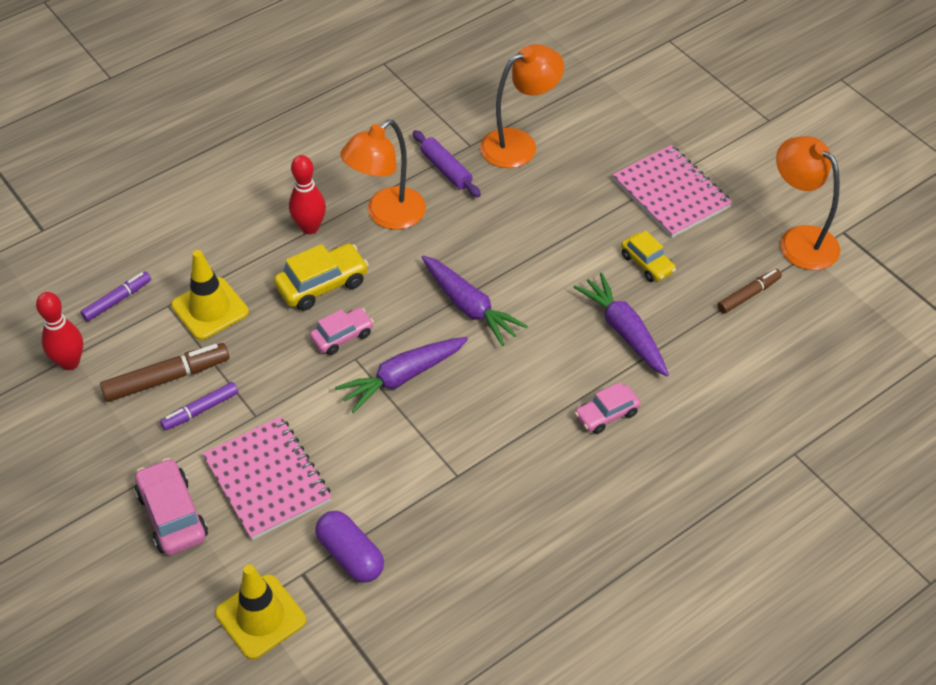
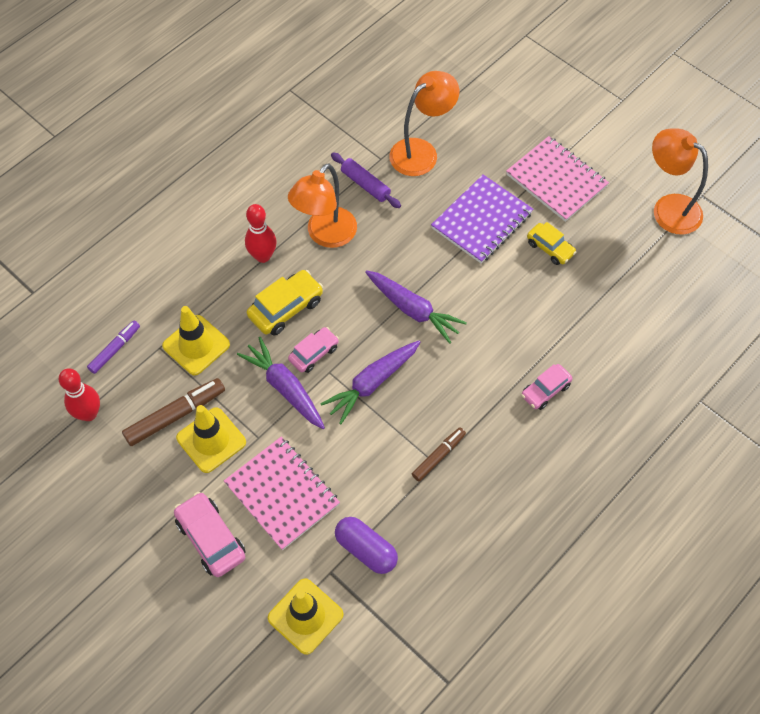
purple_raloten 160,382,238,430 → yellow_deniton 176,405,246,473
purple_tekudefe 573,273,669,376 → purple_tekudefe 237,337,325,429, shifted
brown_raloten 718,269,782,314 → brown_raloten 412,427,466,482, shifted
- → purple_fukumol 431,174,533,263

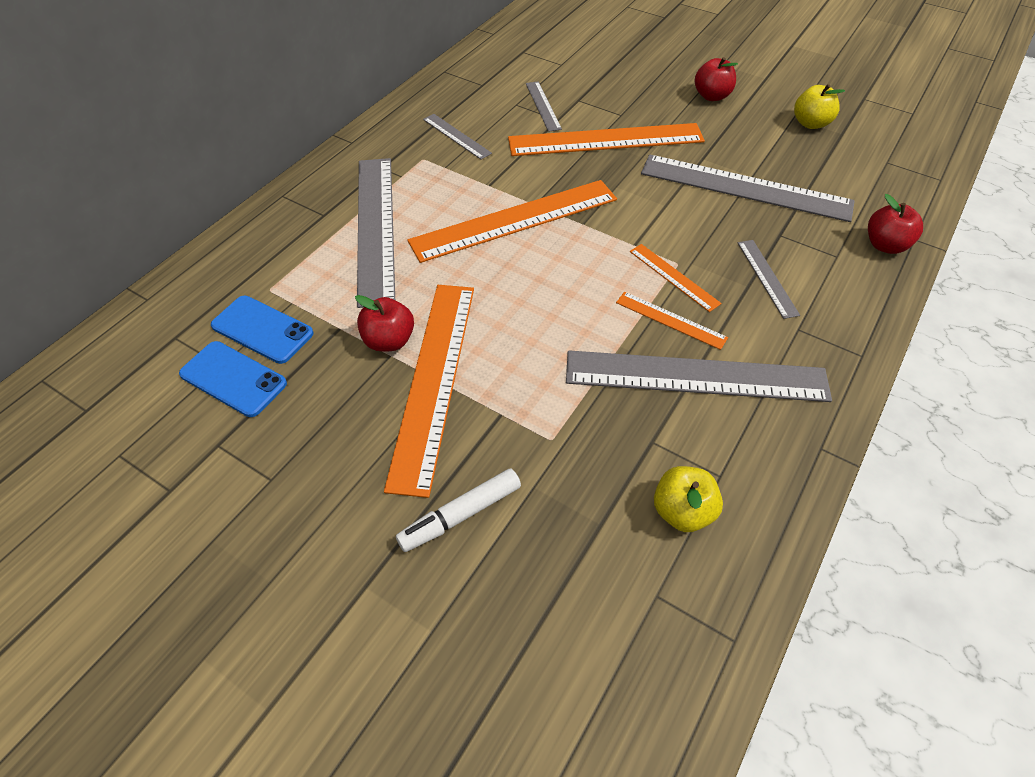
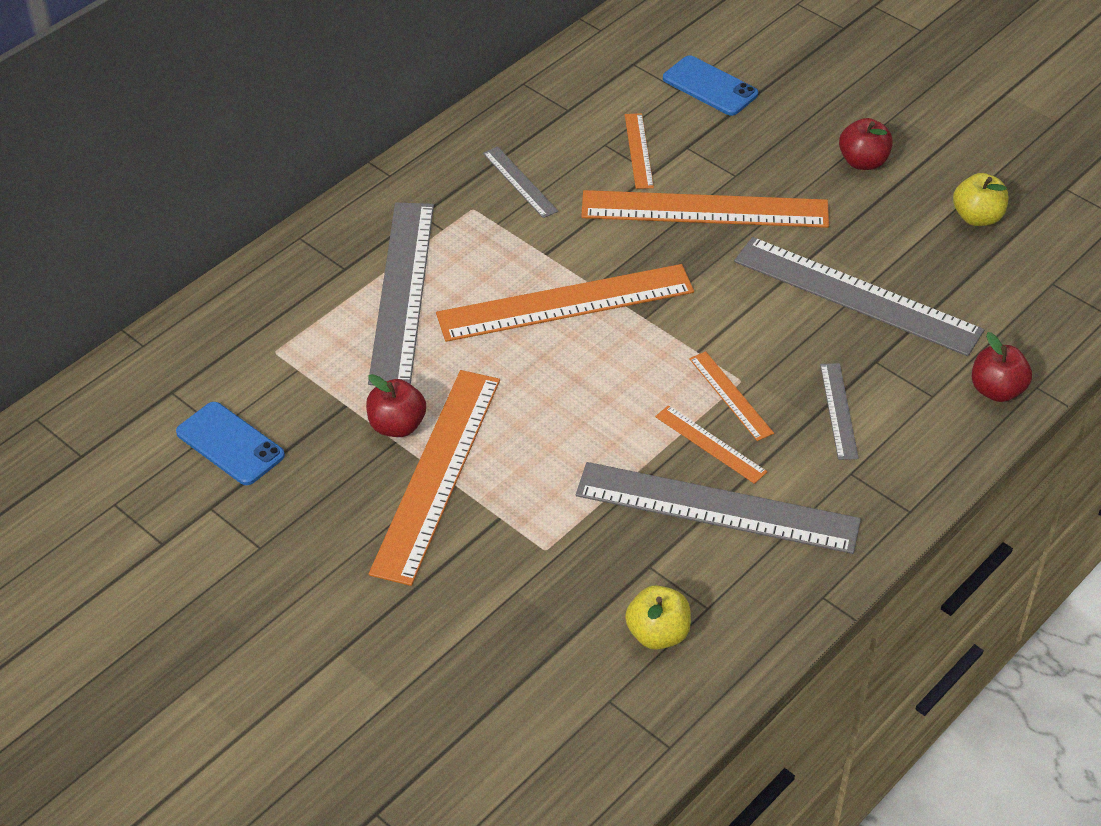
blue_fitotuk 211,296,314,364 → blue_fitotuk 663,55,758,116, shifted
white_raloten 396,469,521,552 → -
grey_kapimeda 526,81,562,132 → orange_kapimeda 625,113,654,189

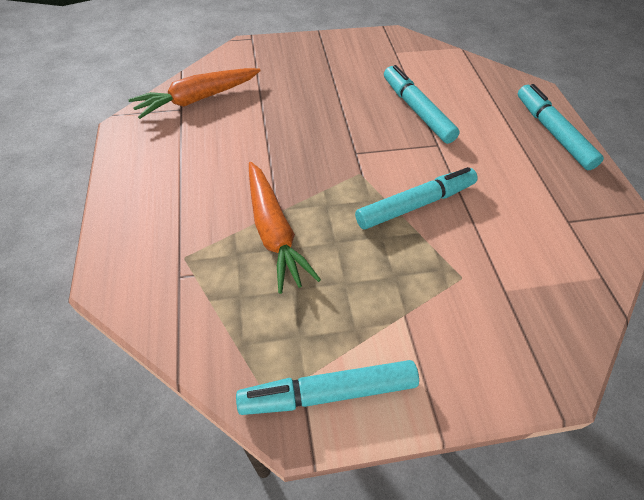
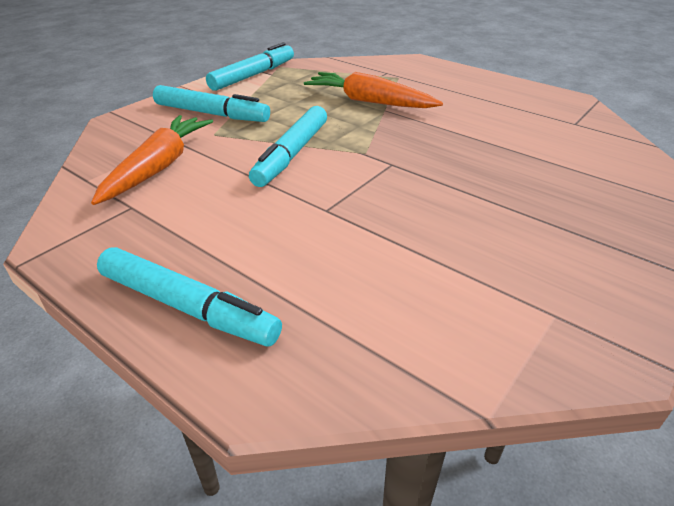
orange_tekudefe 128,68,261,119 → orange_tekudefe 91,115,213,205, shifted
turquoise_raloten 384,65,460,144 → turquoise_raloten 153,85,270,122, shifted

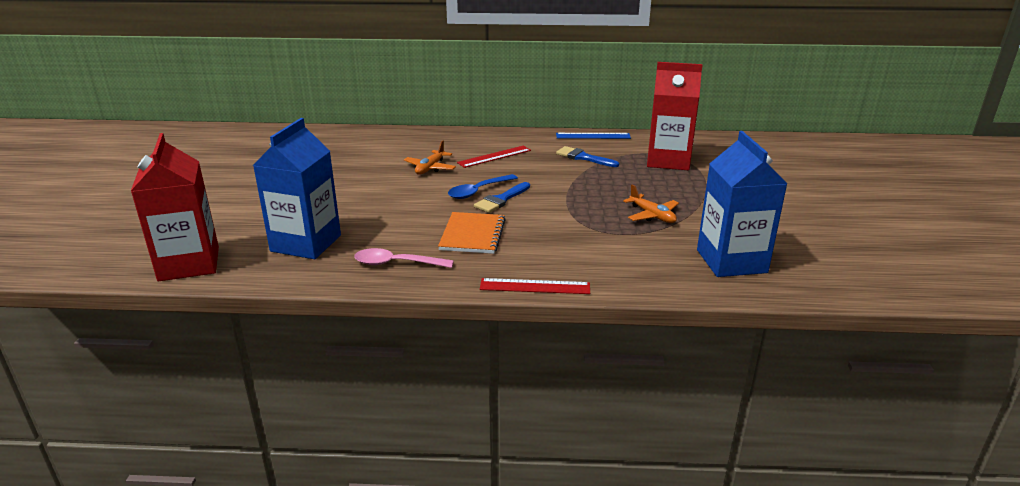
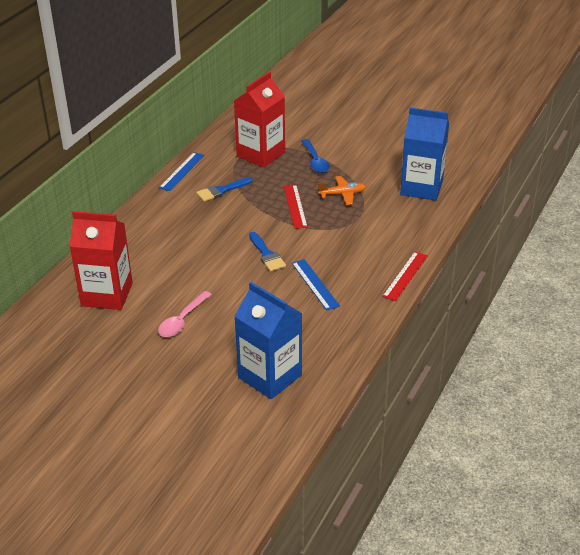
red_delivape 131,133,219,281 → red_delivape 70,211,133,310, shifted
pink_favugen 354,248,454,268 → pink_favugen 158,291,212,337, shifted
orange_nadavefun 404,140,456,175 → -
orange_fukumol 438,212,506,254 → blue_kapimeda 292,259,340,310
blue_favugen 448,174,518,199 → blue_favugen 302,139,330,173, shifted
red_kapimeda 457,146,531,168 → red_kapimeda 284,185,308,229, shifted

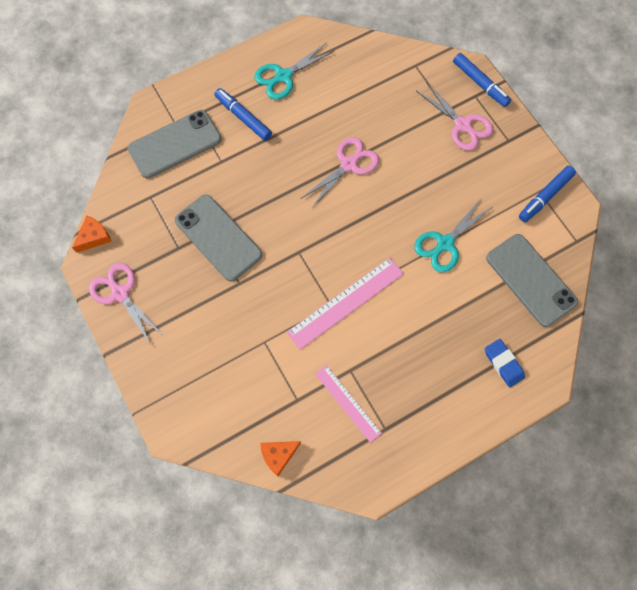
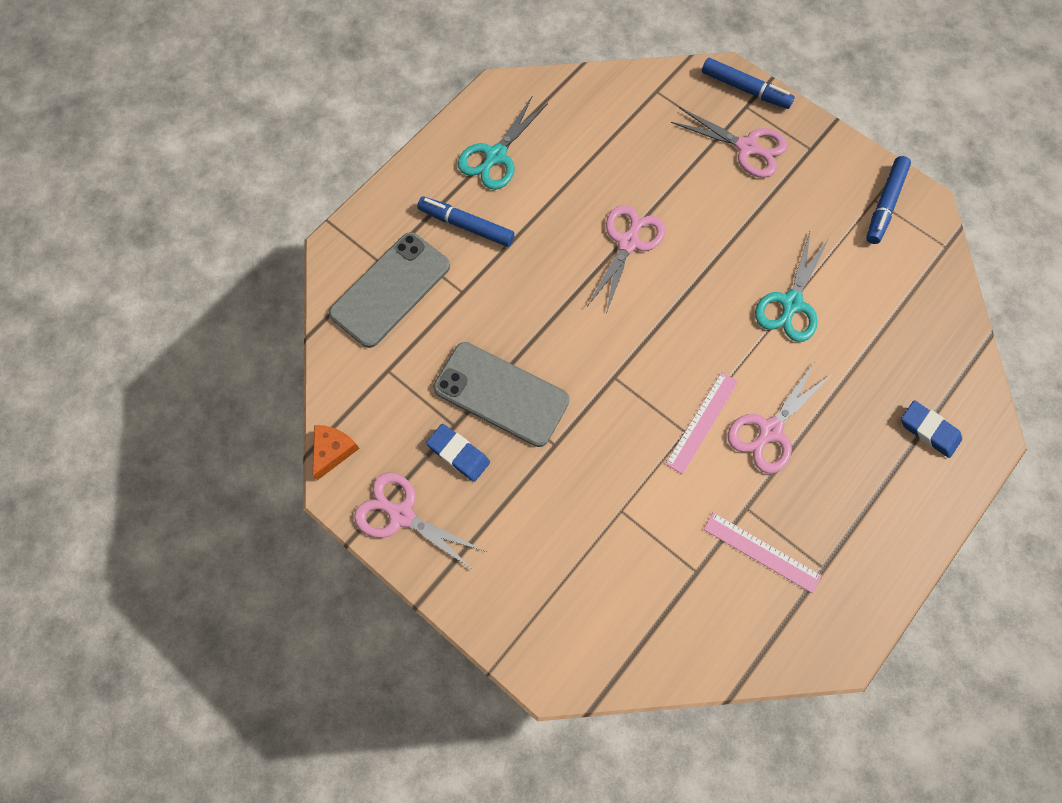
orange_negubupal 260,441,301,476 → -
pink_kapimeda 287,258,404,350 → pink_kapimeda 665,372,738,474, x0.64
grey_fitotuk 486,234,578,327 → -
- → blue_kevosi 426,424,490,482
- → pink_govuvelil 728,362,831,474

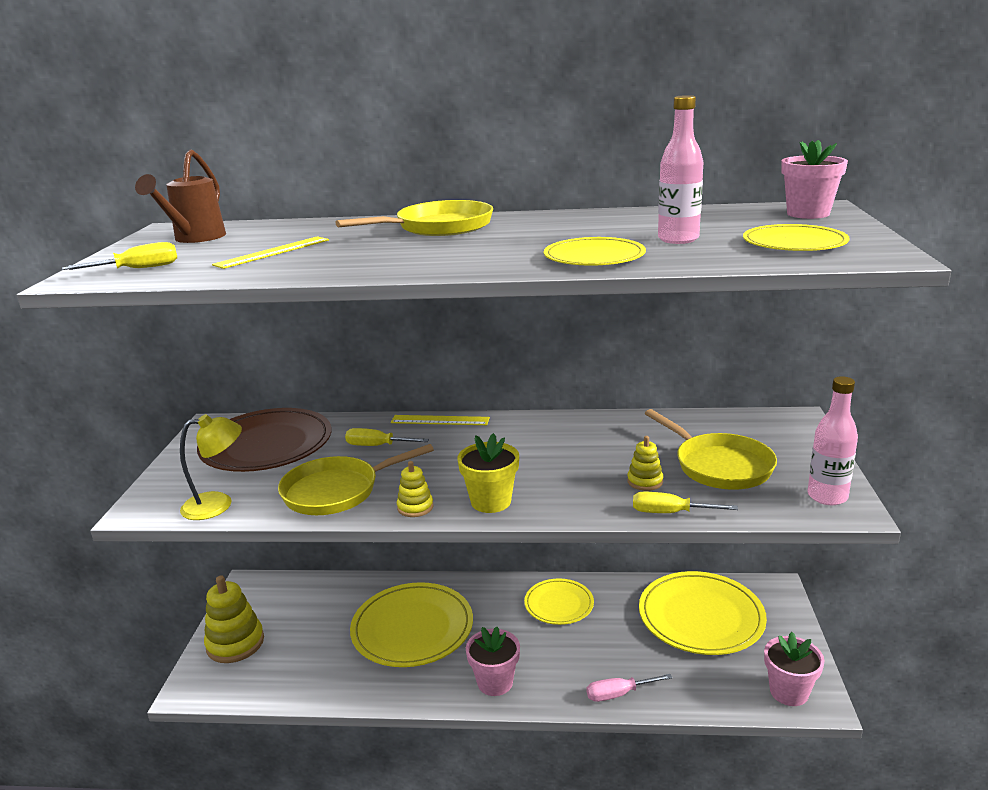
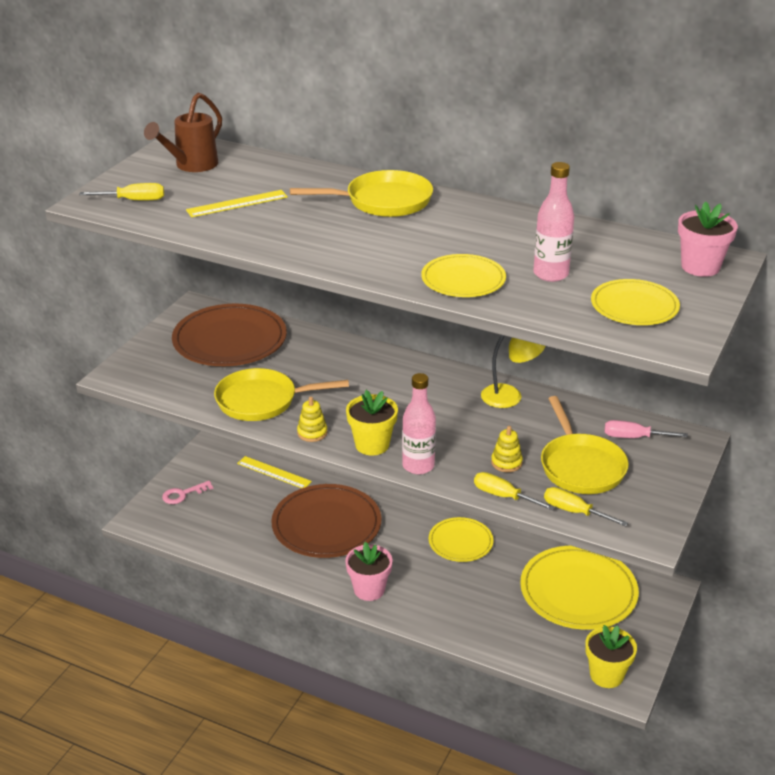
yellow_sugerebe 180,414,242,520 → yellow_sugerebe 481,335,545,408, shifted
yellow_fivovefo 204,576,264,663 → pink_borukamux 162,481,213,504
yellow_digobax 345,428,429,446 → yellow_digobax 544,487,628,526, shifted
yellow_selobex 350,582,473,667 → brown_selobex 271,484,381,558
yellow_kapimeda 391,415,490,425 → yellow_kapimeda 237,456,312,488, shifted
pink_digobax 586,674,672,702 → pink_digobax 604,420,688,438, shifted
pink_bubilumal 764,632,824,706 → yellow_bubilumal 585,625,637,688
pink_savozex 808,376,858,505 → pink_savozex 402,373,436,474, shifted

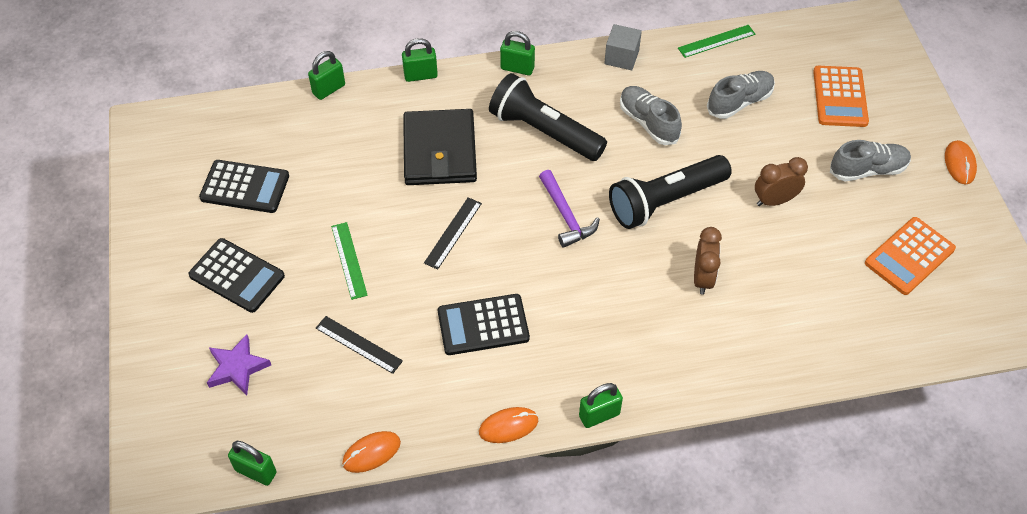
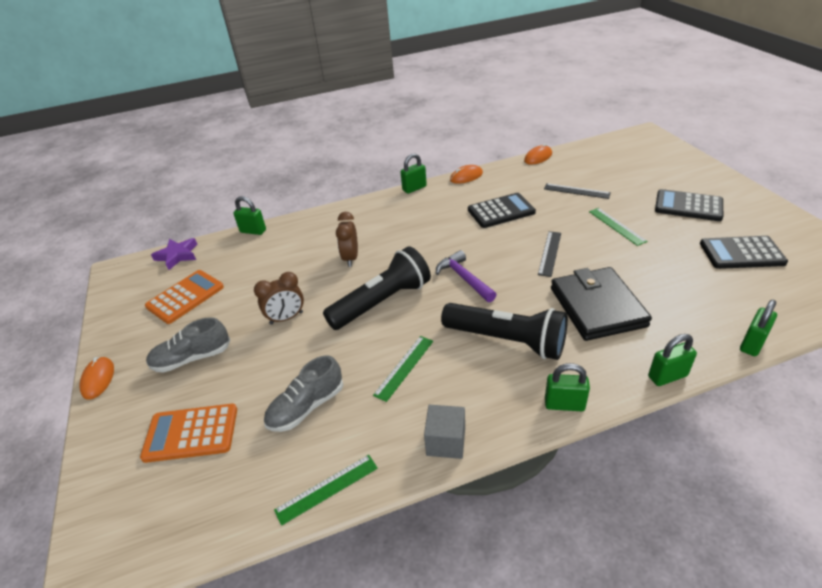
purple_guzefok 207,334,271,395 → purple_guzefok 151,238,197,270, shifted
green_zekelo 228,441,277,486 → green_zekelo 233,196,266,235, shifted
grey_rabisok 620,86,682,145 → green_kapimeda 373,336,433,402
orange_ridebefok 813,66,869,127 → orange_ridebefok 140,404,237,463, 90 degrees counterclockwise

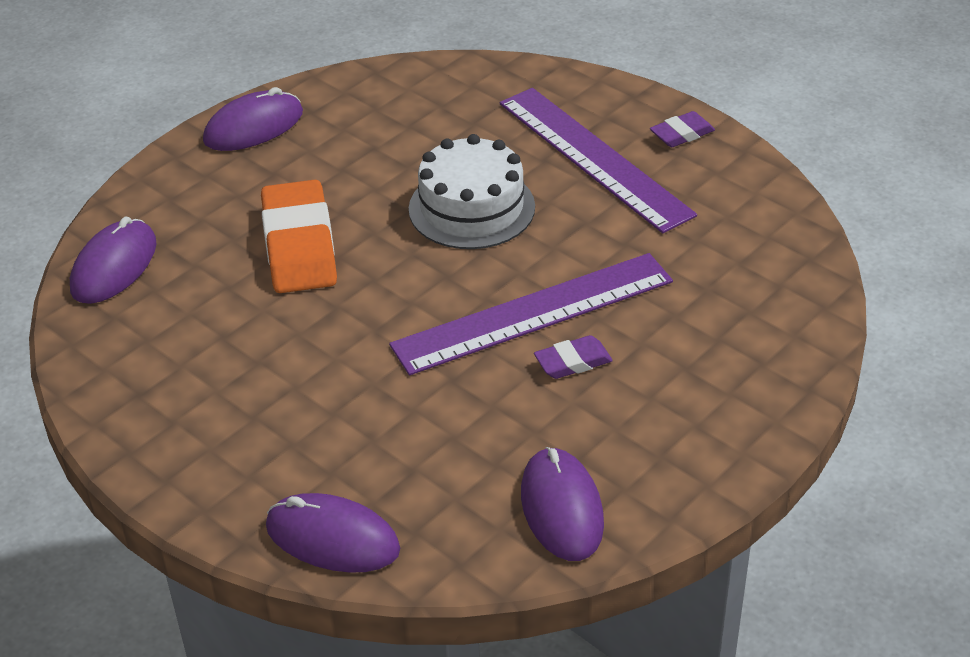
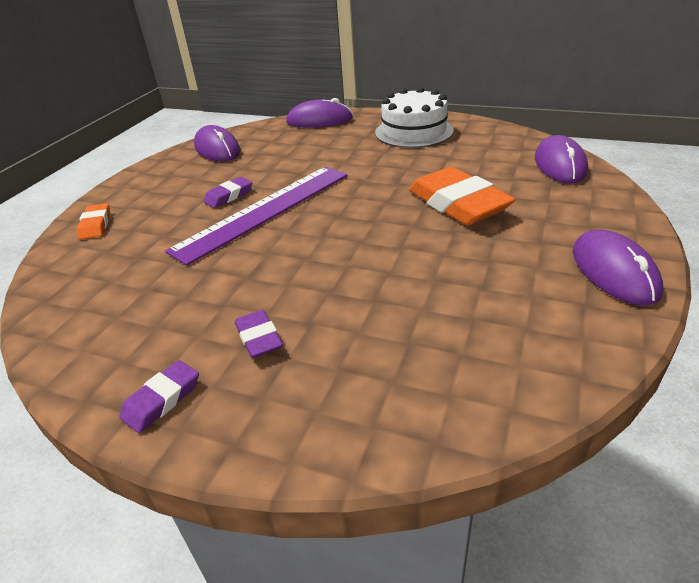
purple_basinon 203,87,303,151 → purple_basinon 573,230,663,306, 45 degrees counterclockwise
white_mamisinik 409,134,535,249 → white_mamisinik 375,87,454,148, shifted
purple_kapimeda 500,88,697,233 → purple_kevosi 235,310,283,358
- → orange_kevosi 77,203,110,239

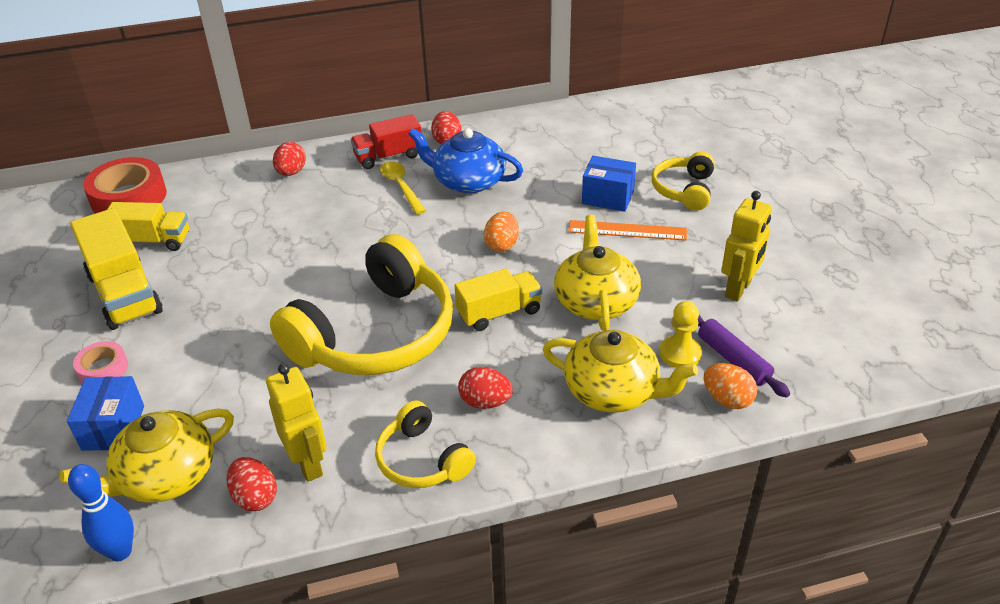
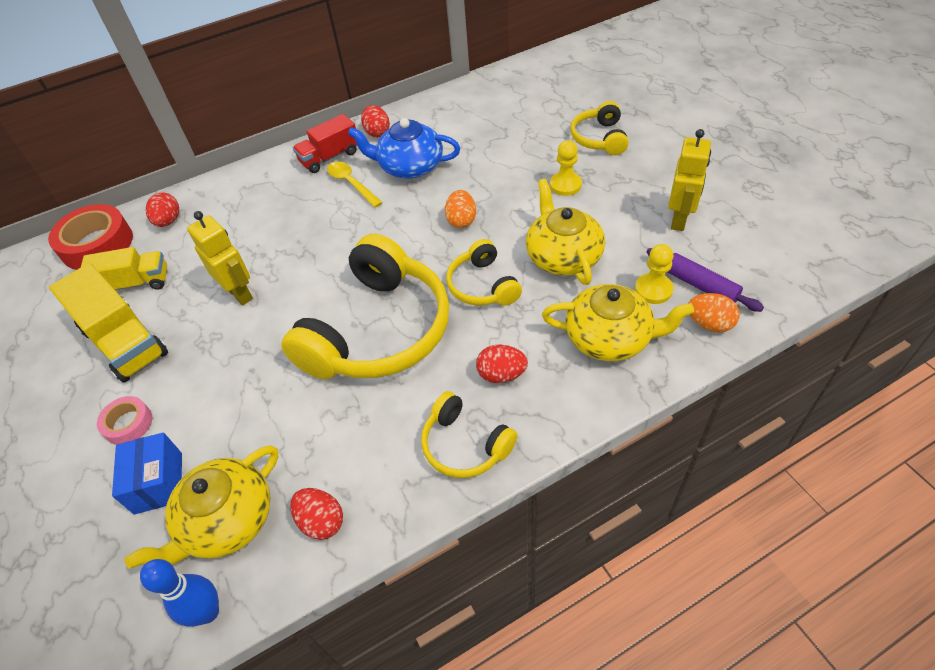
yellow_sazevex 266,363,327,482 → yellow_sazevex 187,211,253,305, shifted
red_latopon 273,142,306,176 → red_latopon 146,193,179,227, shifted
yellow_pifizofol 454,268,542,331 → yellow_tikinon 446,239,522,306
orange_kapimeda 568,220,687,240 → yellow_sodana 550,140,582,196
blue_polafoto 582,156,636,212 → -

